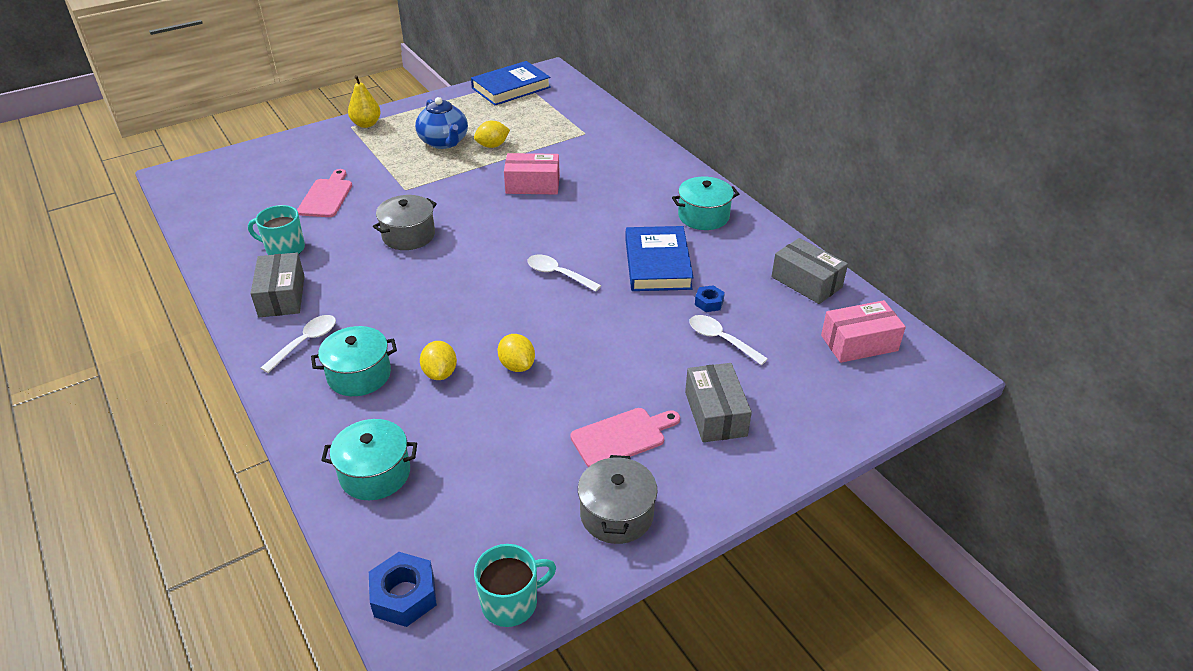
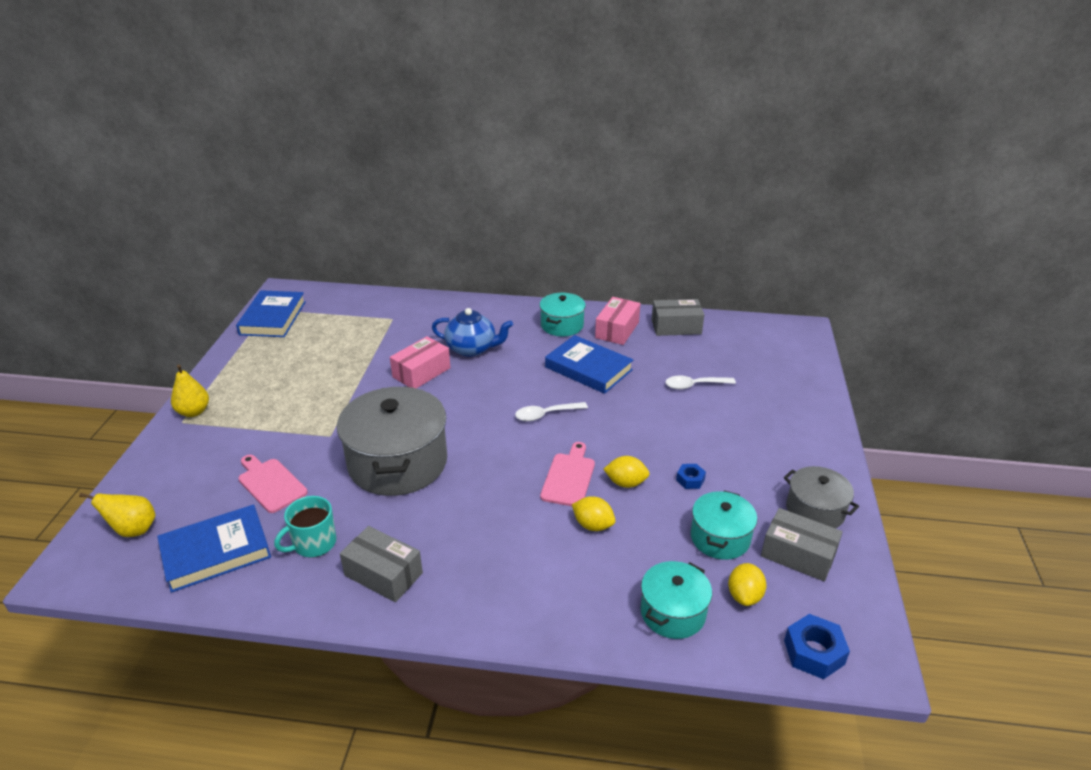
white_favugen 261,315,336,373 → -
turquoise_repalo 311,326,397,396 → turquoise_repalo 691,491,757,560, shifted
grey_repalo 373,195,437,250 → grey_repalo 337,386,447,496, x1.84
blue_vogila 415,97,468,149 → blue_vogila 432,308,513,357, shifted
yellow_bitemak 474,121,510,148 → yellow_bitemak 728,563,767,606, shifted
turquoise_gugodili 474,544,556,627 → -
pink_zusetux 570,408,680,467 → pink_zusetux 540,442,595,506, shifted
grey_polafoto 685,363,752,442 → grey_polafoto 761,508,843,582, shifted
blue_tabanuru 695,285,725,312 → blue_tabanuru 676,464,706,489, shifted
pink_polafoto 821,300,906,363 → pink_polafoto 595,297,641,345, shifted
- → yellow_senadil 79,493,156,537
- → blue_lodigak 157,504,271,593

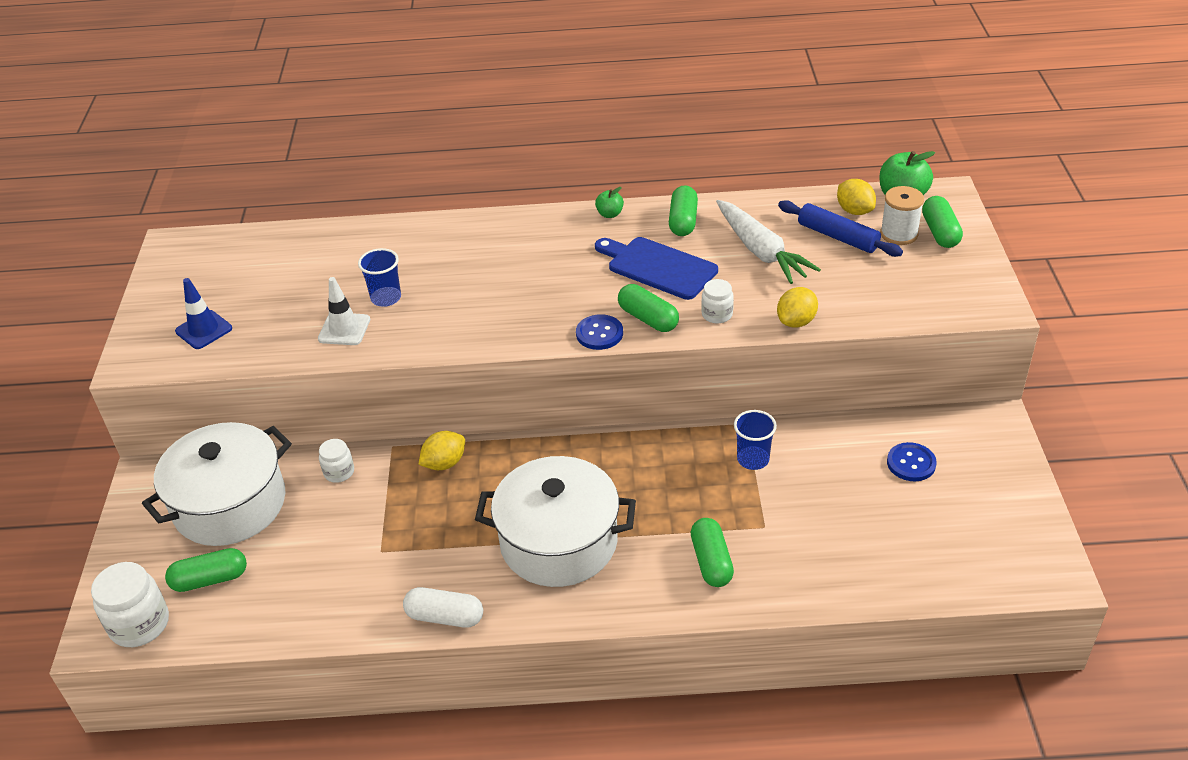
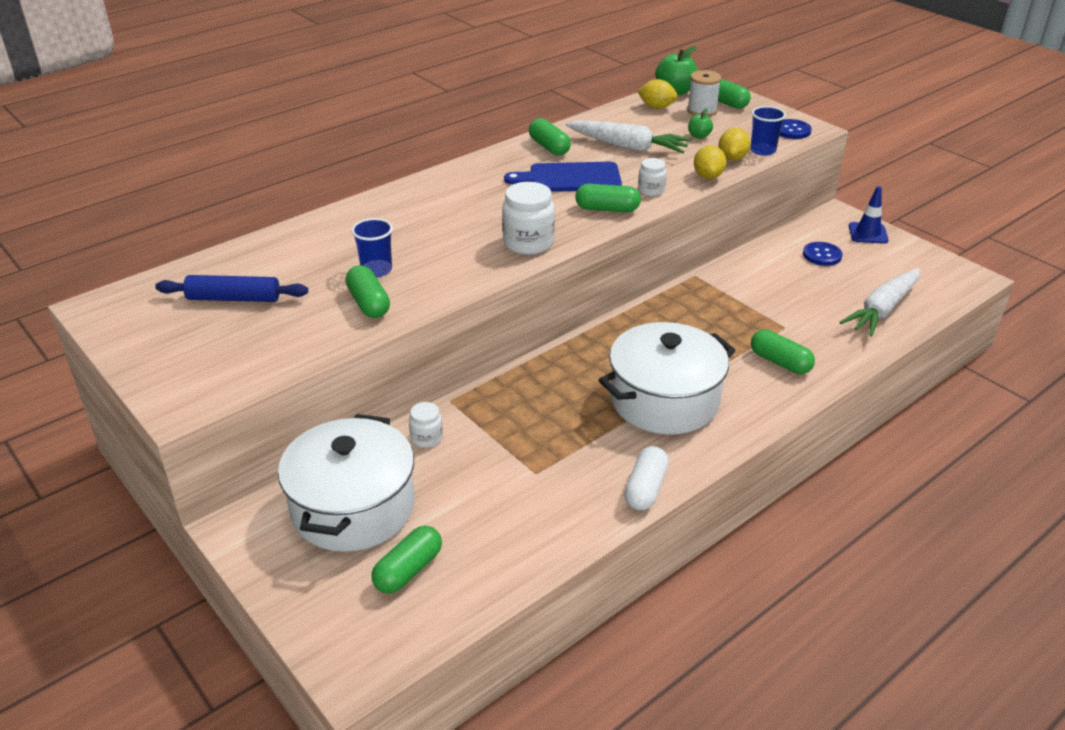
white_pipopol 91,562,169,647 → white_pipopol 502,182,555,255, shifted
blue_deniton 175,278,232,349 → blue_deniton 849,186,889,244, shifted
white_deniton 318,277,370,345 → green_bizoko 345,265,390,318
white_bizoko 403,587,483,628 → white_bizoko 624,446,669,510, 45 degrees counterclockwise
yellow_bitemak 418,431,465,470 → yellow_bitemak 719,128,751,161, shifted
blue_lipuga 576,314,623,350 → blue_lipuga 779,119,812,139, shifted
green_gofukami 595,187,624,218 → green_gofukami 688,108,713,139, shifted
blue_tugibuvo 734,410,777,470 → blue_tugibuvo 750,106,786,156, shifted
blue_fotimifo 778,200,903,257 → blue_fotimifo 155,275,308,302, shifted
- → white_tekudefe 840,268,920,337

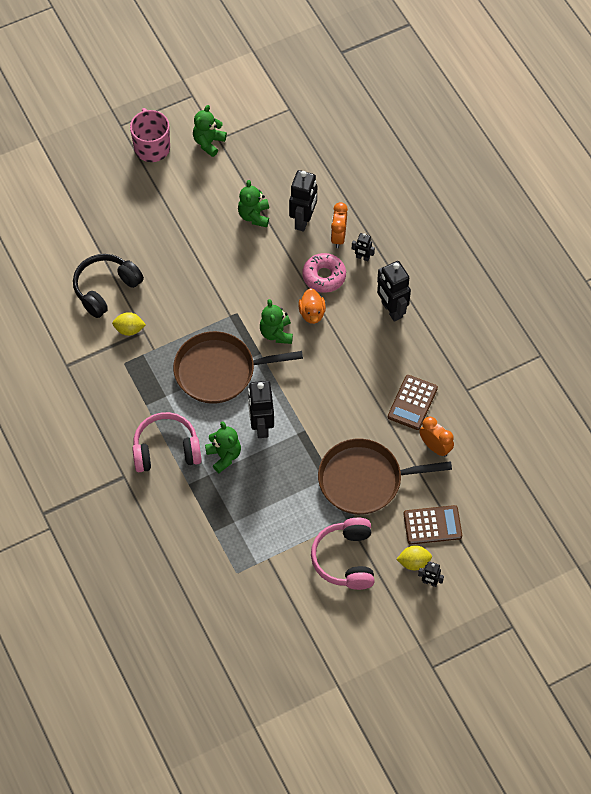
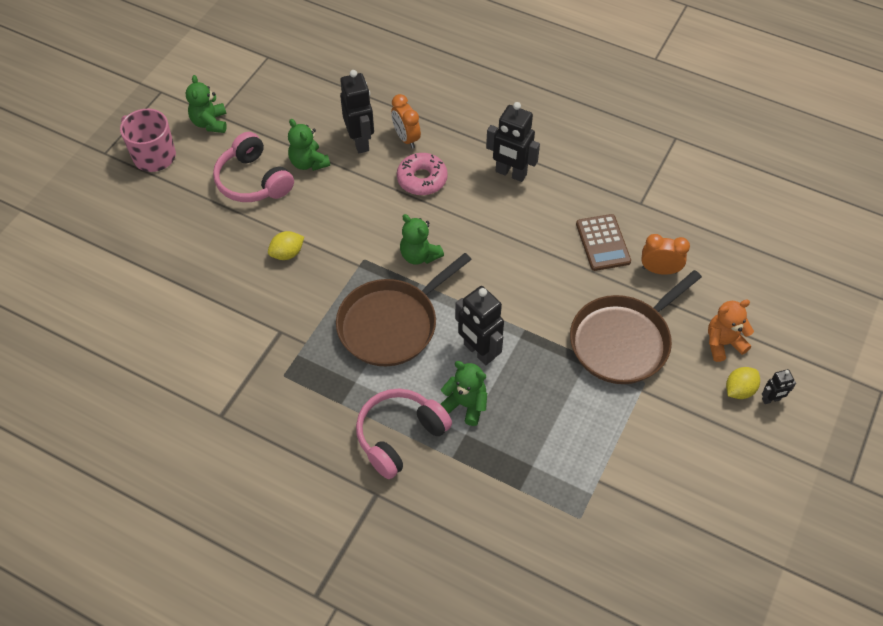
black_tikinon 73,254,144,318 → -
yellow_bitemak 112,312,146,336 → yellow_bitemak 268,231,304,260, shifted
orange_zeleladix 298,288,326,324 → -
pink_tikinon 311,518,375,590 → pink_tikinon 213,132,294,202, shifted
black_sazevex 352,233,375,261 → -
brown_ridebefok 403,505,462,545 → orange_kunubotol 708,300,754,362

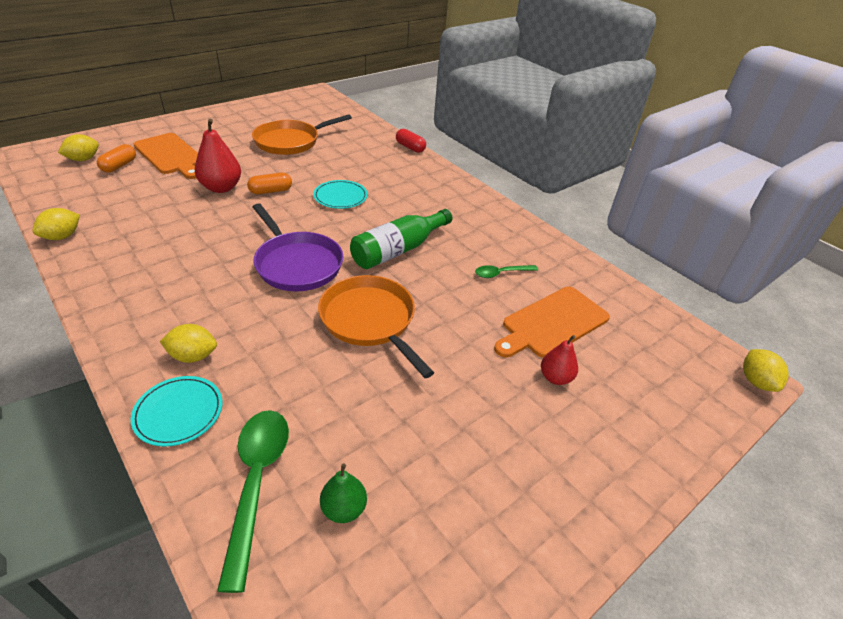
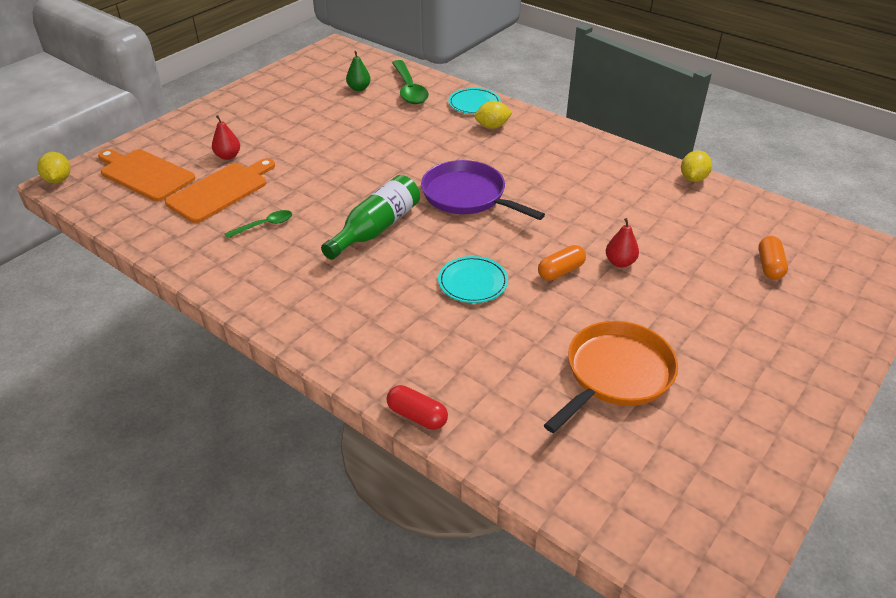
yellow_bitemak 58,134,99,161 → -
orange_zusetux 134,133,198,179 → orange_zusetux 98,149,196,201, shifted
red_senadil 195,119,241,193 → red_senadil 606,218,639,267, x0.60
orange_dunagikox 318,275,434,378 → -

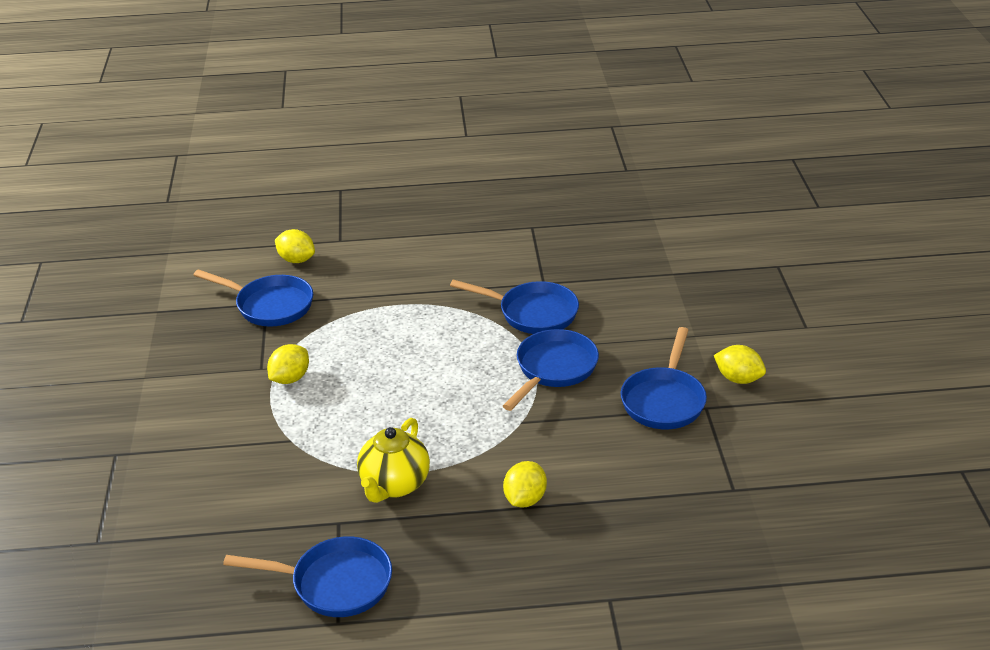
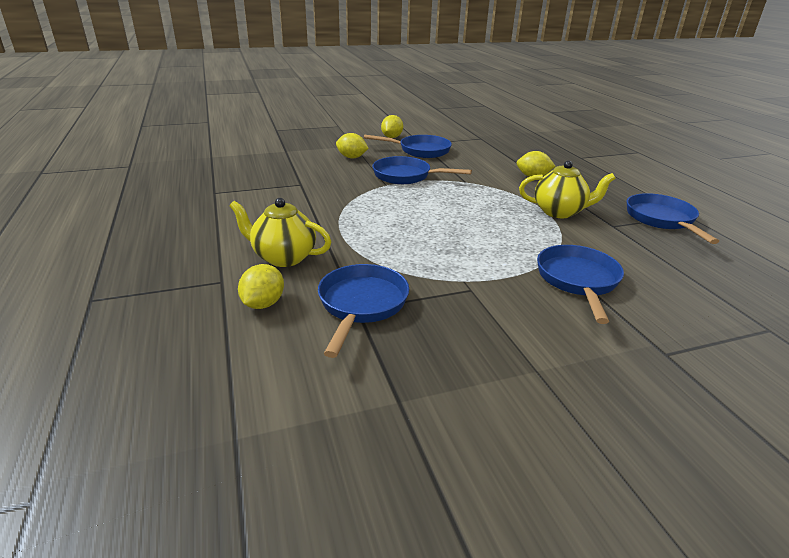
yellow_bitemak 267,344,309,384 → yellow_bitemak 336,133,369,159, shifted
blue_dunagikox 450,279,579,334 → blue_dunagikox 537,245,624,324, shifted
- → yellow_vogila 229,198,331,267

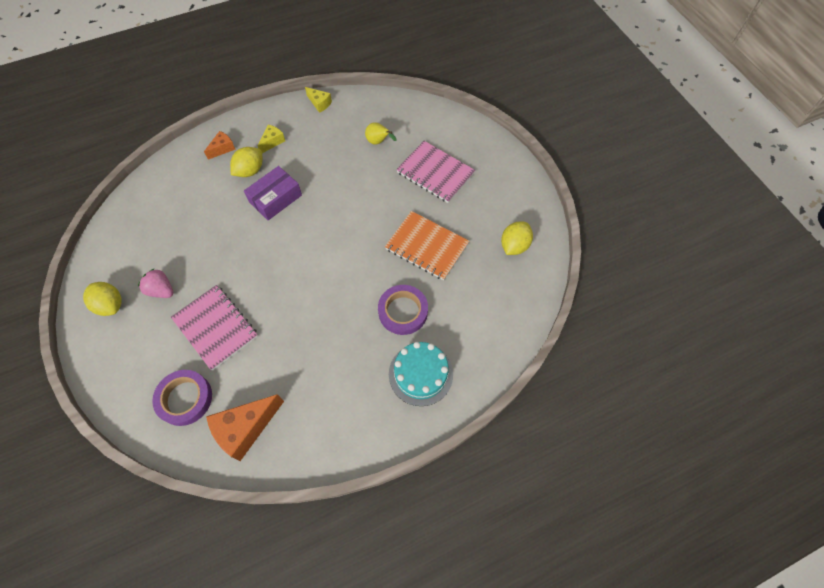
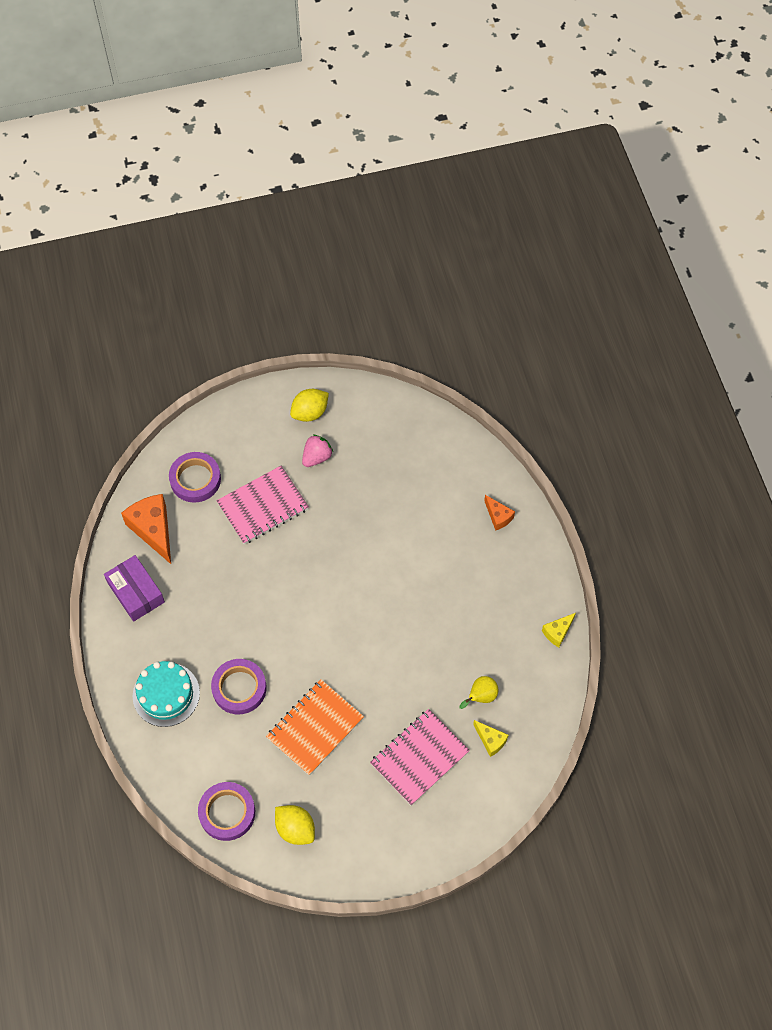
yellow_bitemak 230,147,262,177 → -
purple_polafoto 244,166,302,220 → purple_polafoto 104,555,165,622, shifted
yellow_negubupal 258,125,285,153 → yellow_negubupal 473,720,508,757, shifted
- → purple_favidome 198,782,255,841

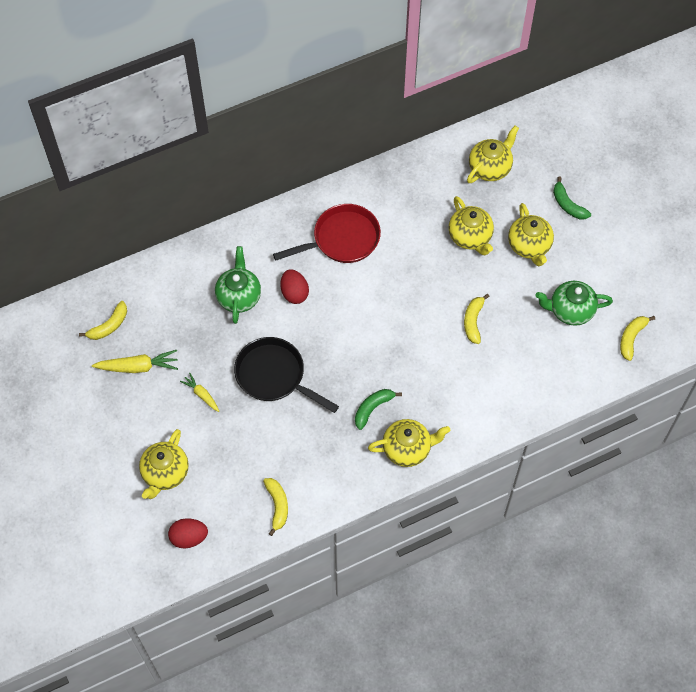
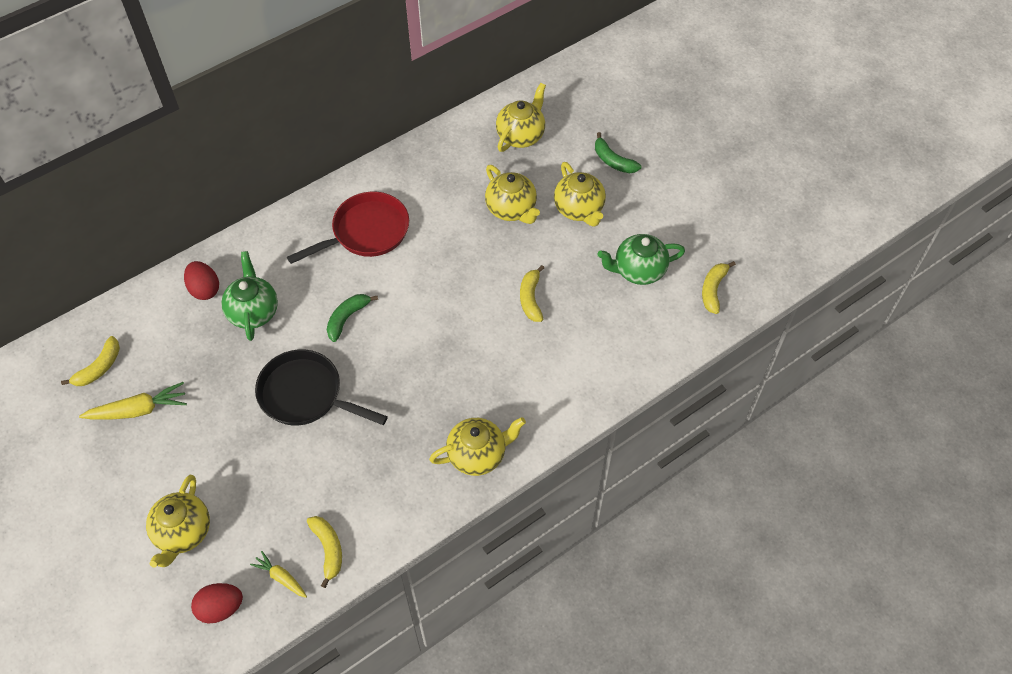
yellow_tekudefe 180,373,219,412 → yellow_tekudefe 250,551,307,598, shifted
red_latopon 281,269,309,304 → red_latopon 184,261,219,300, shifted
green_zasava 355,389,402,430 → green_zasava 327,294,378,342, shifted

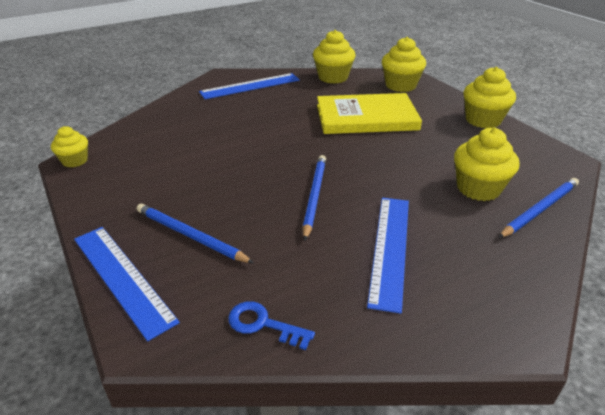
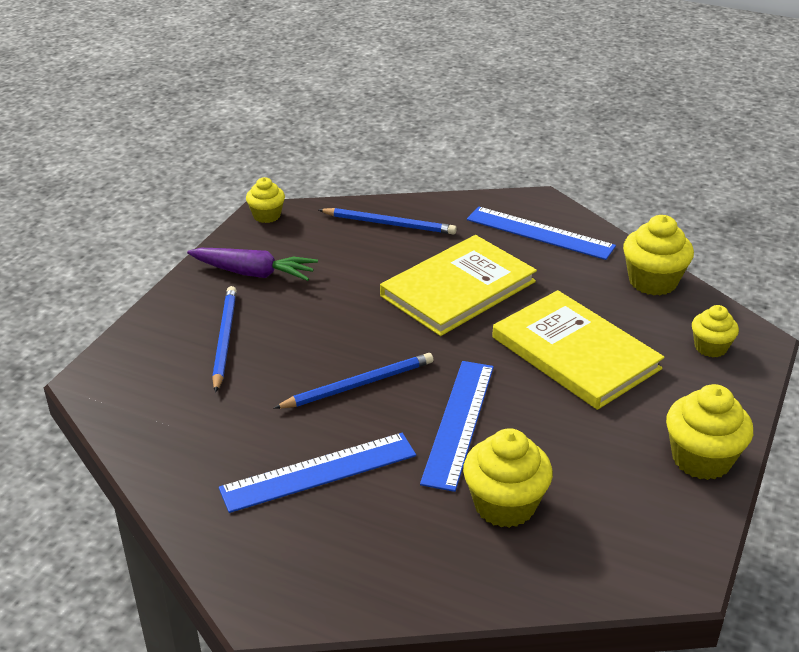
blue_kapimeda 74,227,180,341 → blue_kapimeda 420,361,494,492, shifted
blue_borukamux 228,301,315,350 → -
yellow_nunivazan 382,37,426,92 → yellow_nunivazan 692,305,739,358, x0.62
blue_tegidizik 498,178,579,238 → blue_tegidizik 319,208,457,235, shifted
- → purple_tekudefe 187,248,318,281
- → yellow_lodigak 380,235,537,336

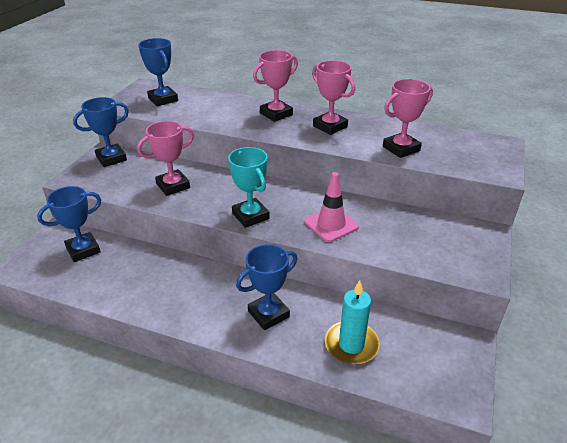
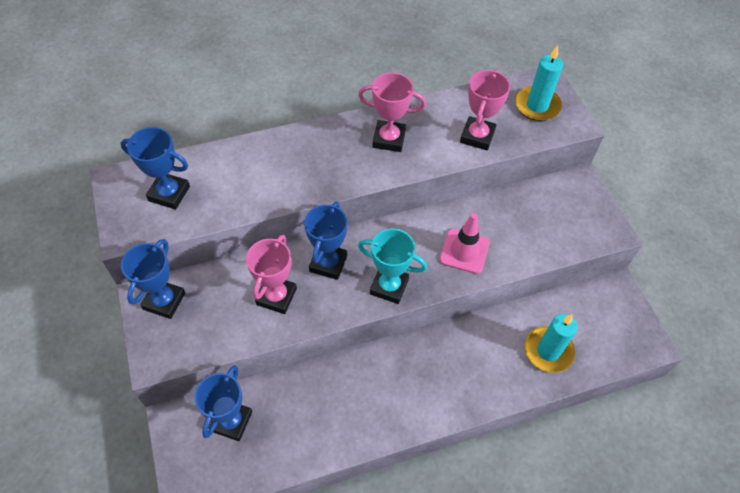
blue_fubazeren 236,244,297,330 → blue_fubazeren 304,201,347,280, shifted
pink_fubazeren 253,50,298,122 → -
- → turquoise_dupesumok 515,45,563,121

